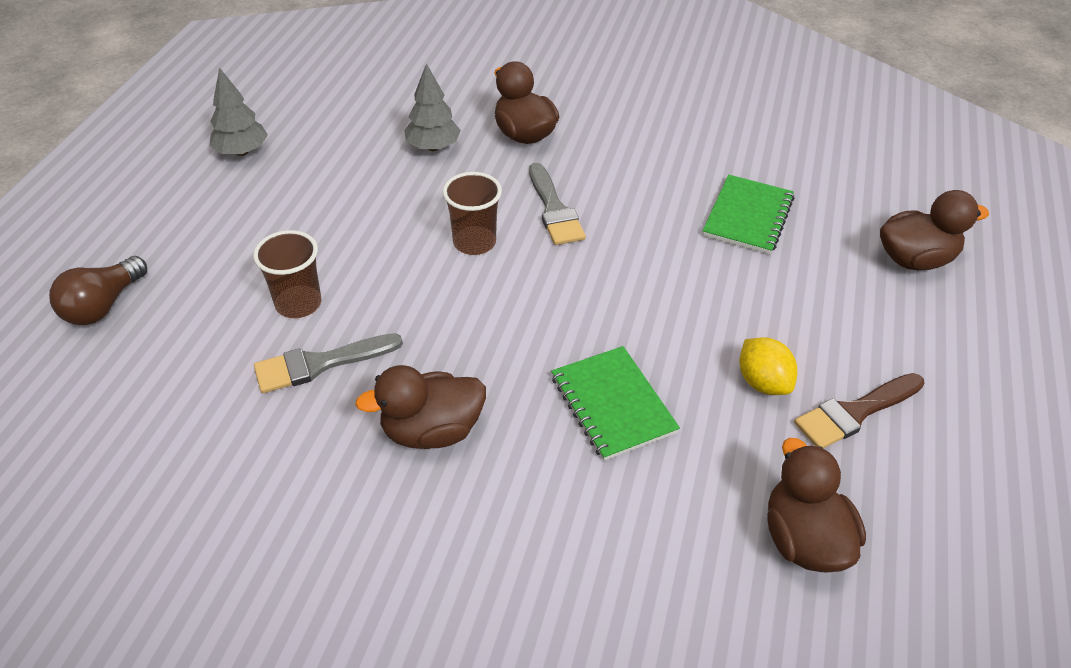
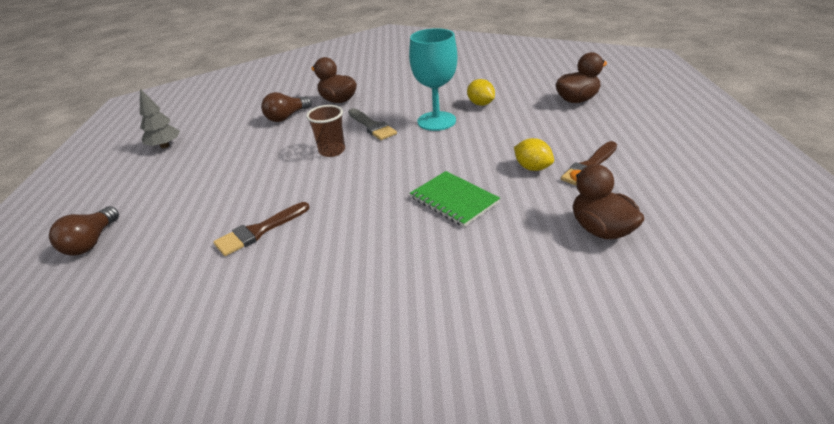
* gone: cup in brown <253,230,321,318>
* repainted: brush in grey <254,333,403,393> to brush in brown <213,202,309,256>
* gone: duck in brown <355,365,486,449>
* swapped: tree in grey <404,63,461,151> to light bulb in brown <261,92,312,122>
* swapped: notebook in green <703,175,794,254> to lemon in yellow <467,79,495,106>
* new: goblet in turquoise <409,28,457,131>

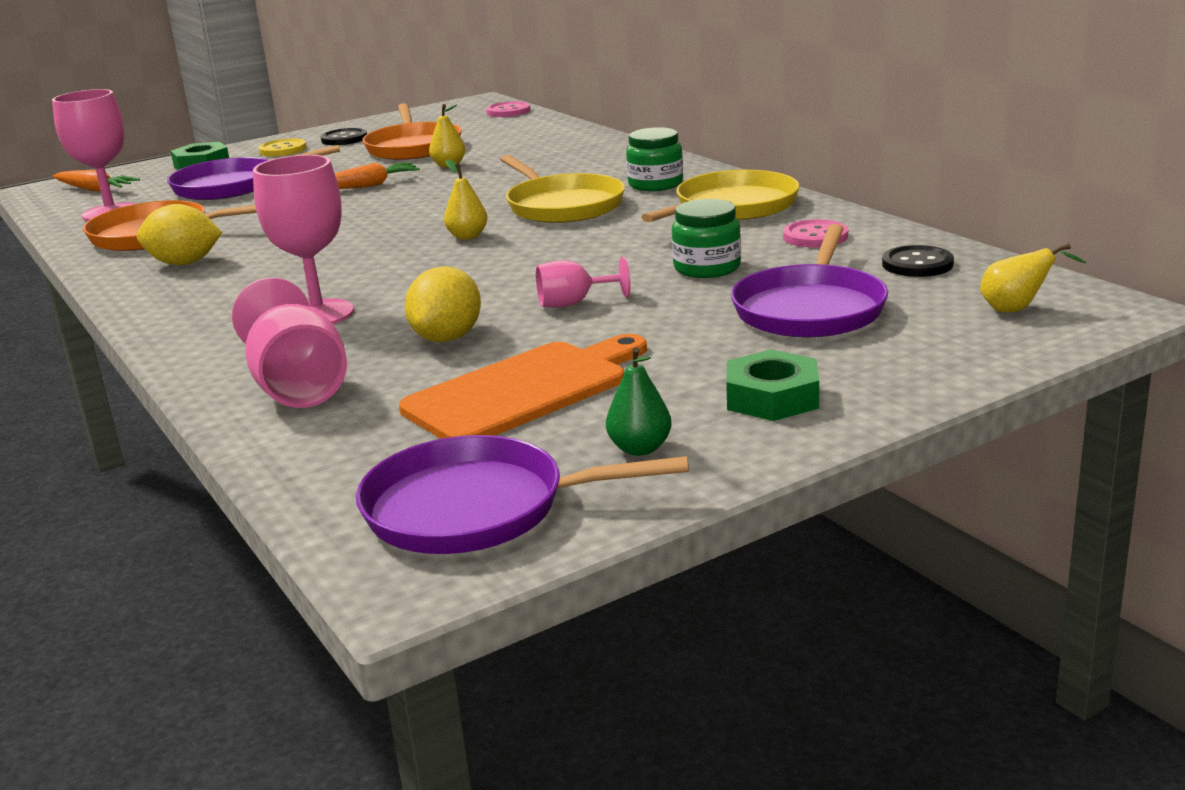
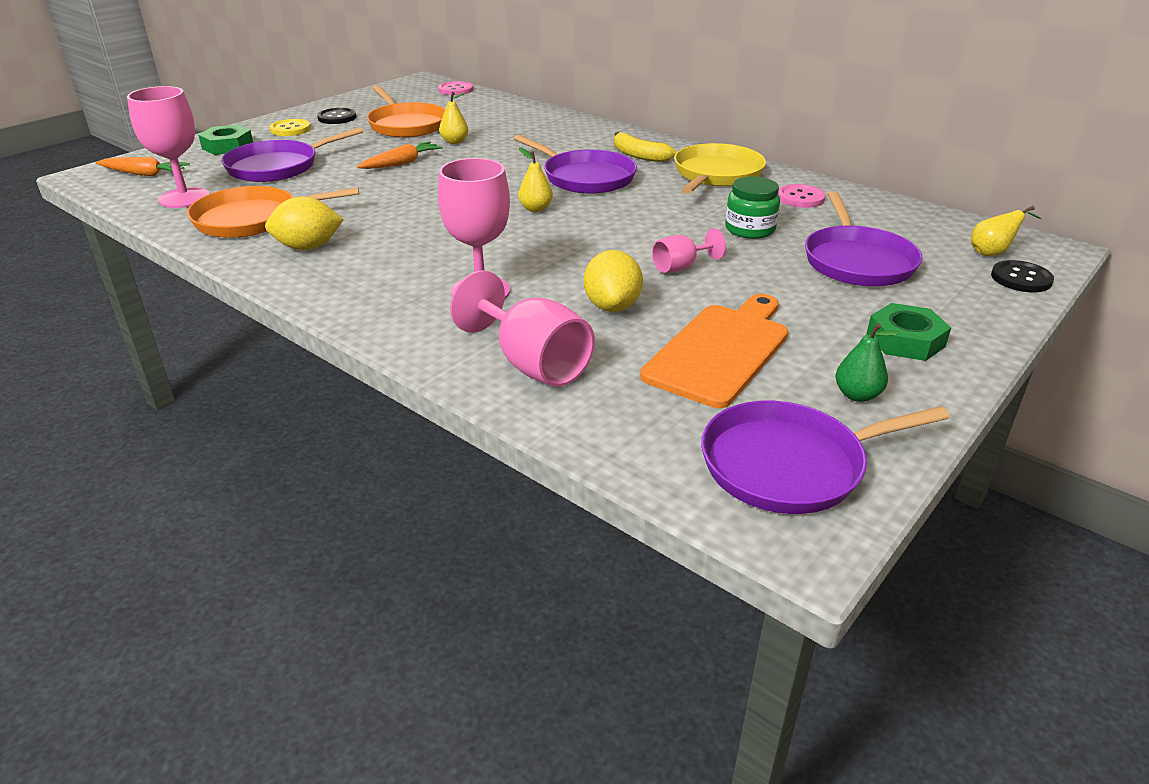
* repainted: pan in yellow <500,155,625,223> to pan in purple <514,135,637,194>
* swapped: jar in green <626,127,683,191> to banana in yellow <614,132,676,162>
* shifted: button in black <882,245,954,277> to <991,260,1054,292>

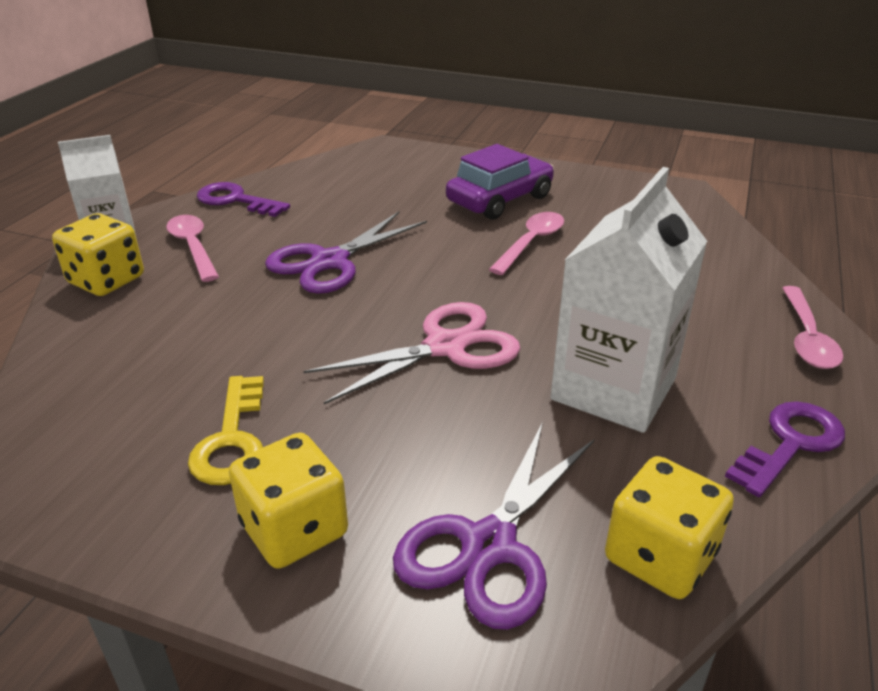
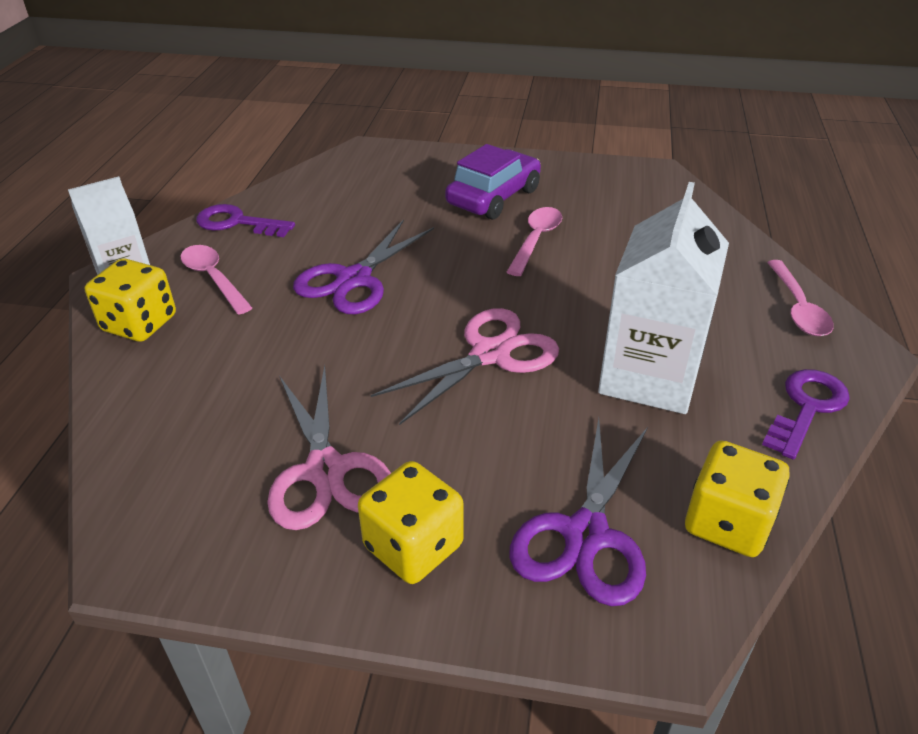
* swapped: key in yellow <188,376,264,485> to scissors in pink <267,365,391,530>

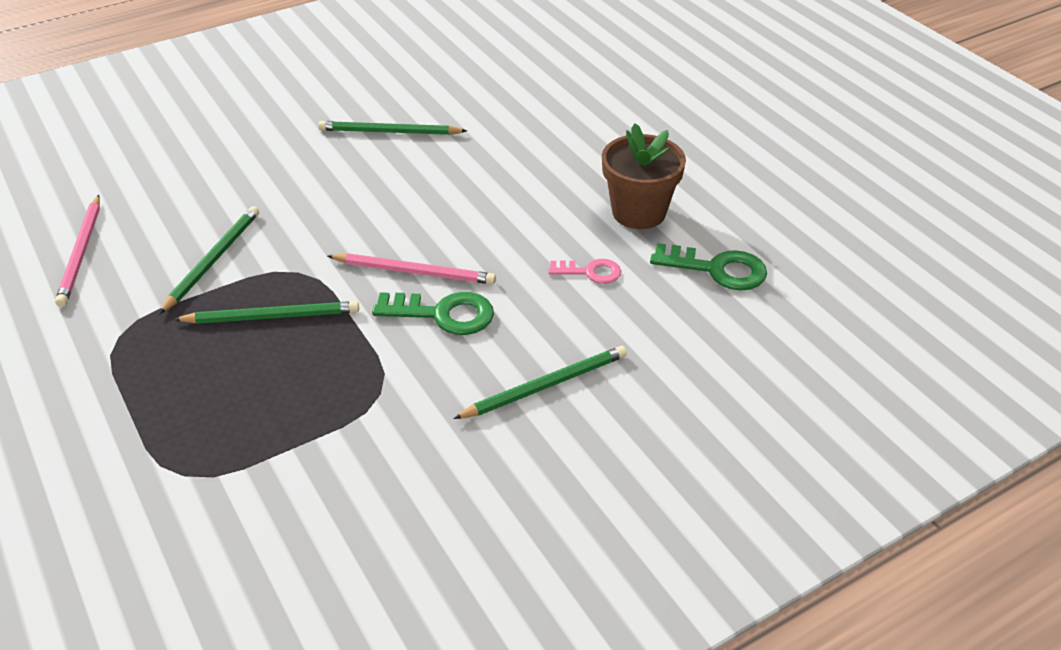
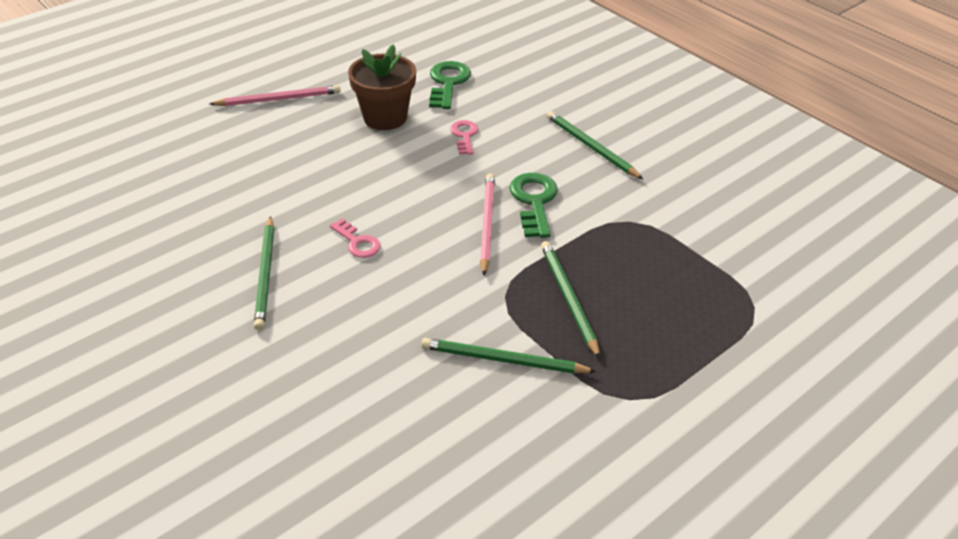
* shifted: pencil in pink <55,195,100,307> to <210,85,341,106>
* new: key in pink <330,219,381,258>

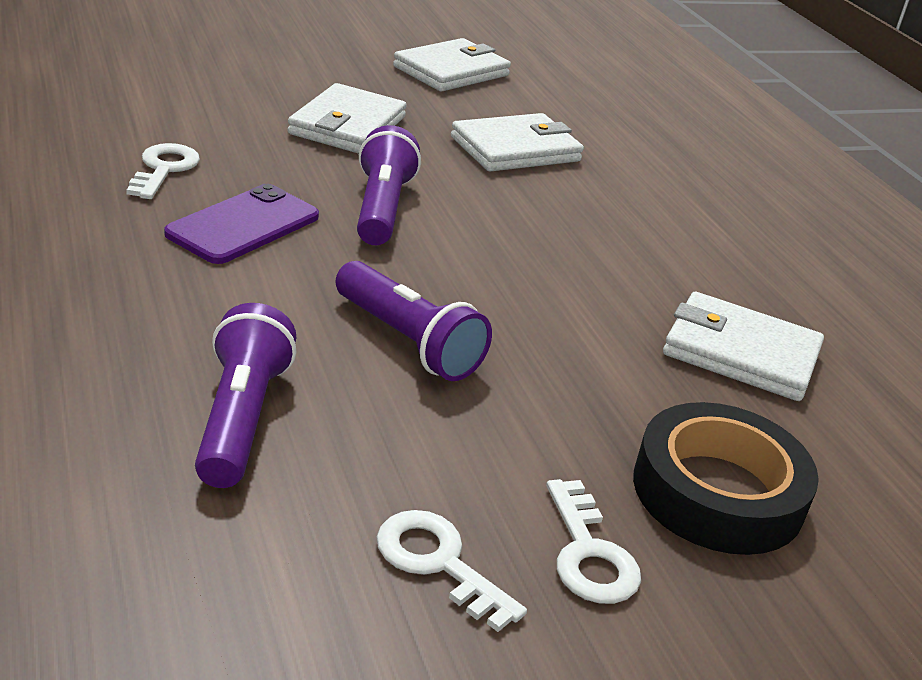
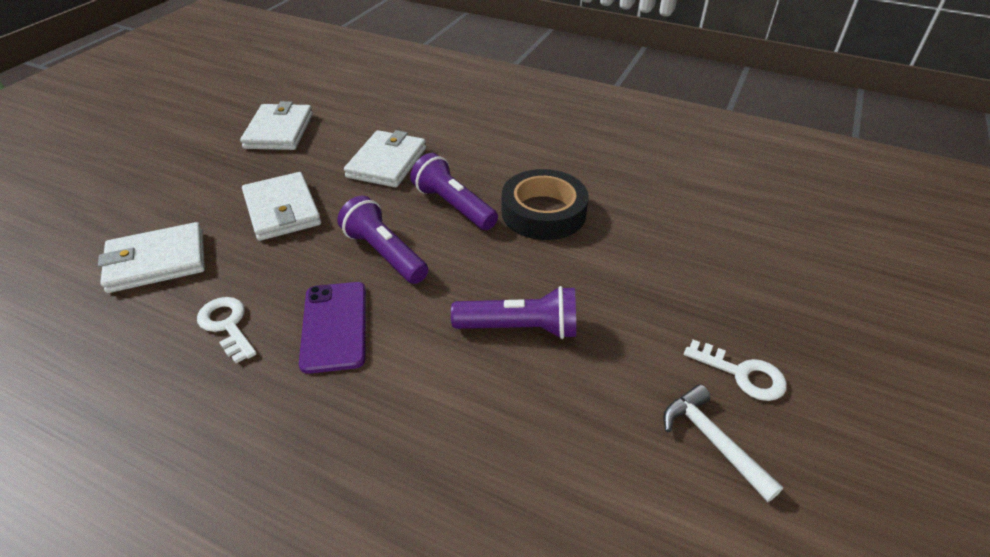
* shifted: flashlight in purple <195,303,296,488> to <410,153,498,230>
* swapped: key in white <377,510,527,632> to hammer in white <663,384,783,502>
* shifted: tape in black <633,402,819,555> to <501,169,589,240>
* shifted: wallet in white <663,292,824,401> to <98,222,205,293>

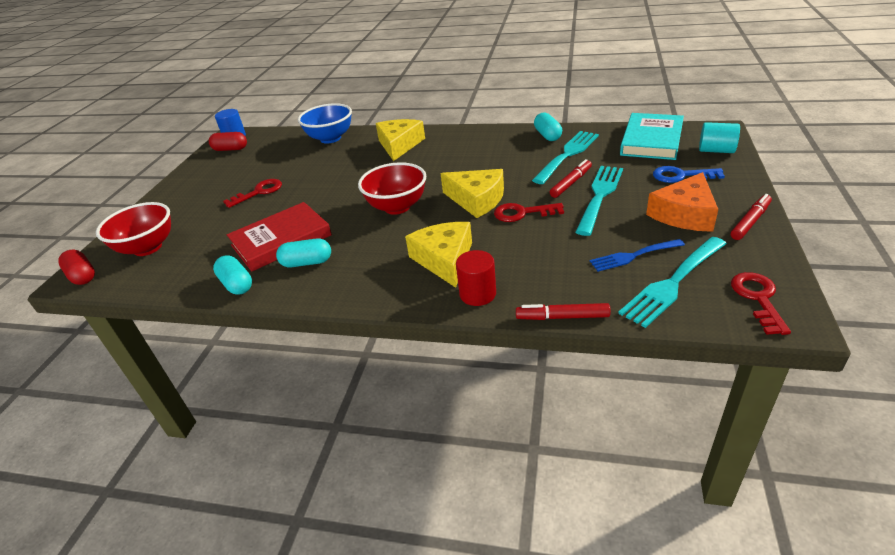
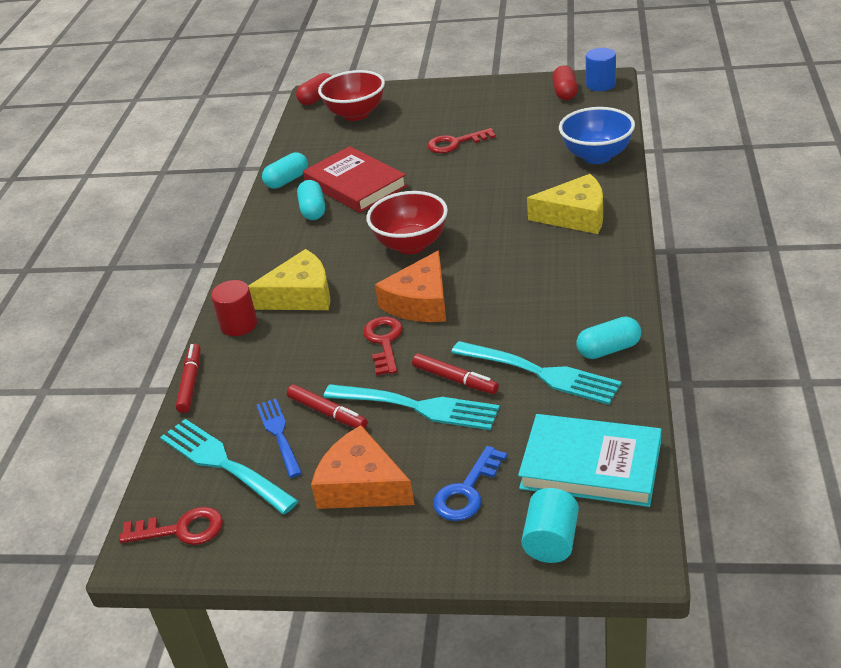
* rotated: key in red <223,179,282,208> = <427,128,496,153> 120 degrees clockwise
* repainted: cheese in yellow <441,169,504,218> to cheese in orange <375,250,446,322>
* rotated: key in blue <653,166,725,183> = <433,446,507,521> 150 degrees counterclockwise
* shifted: marker in red <731,194,772,240> to <287,384,368,429>

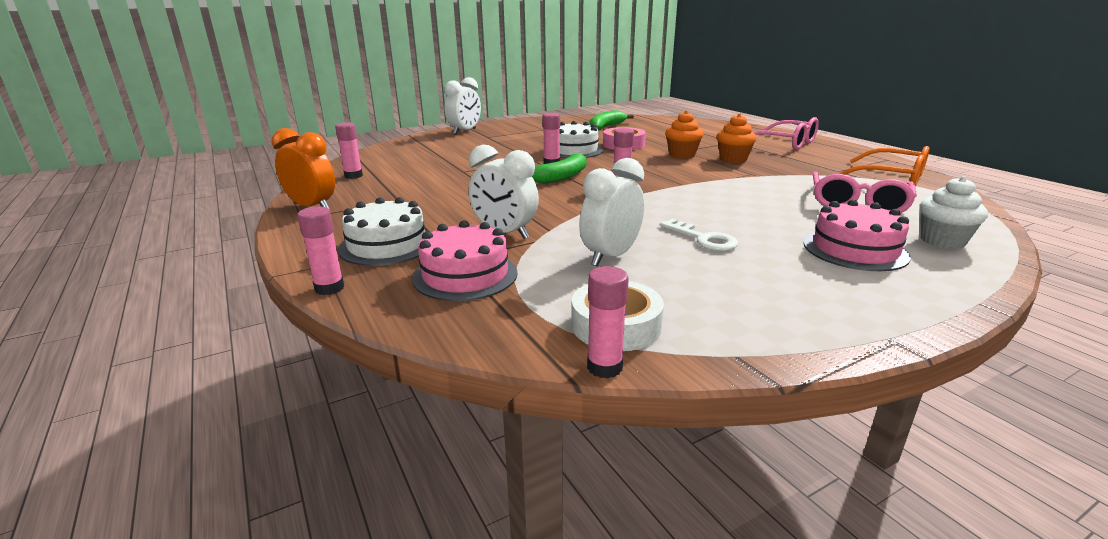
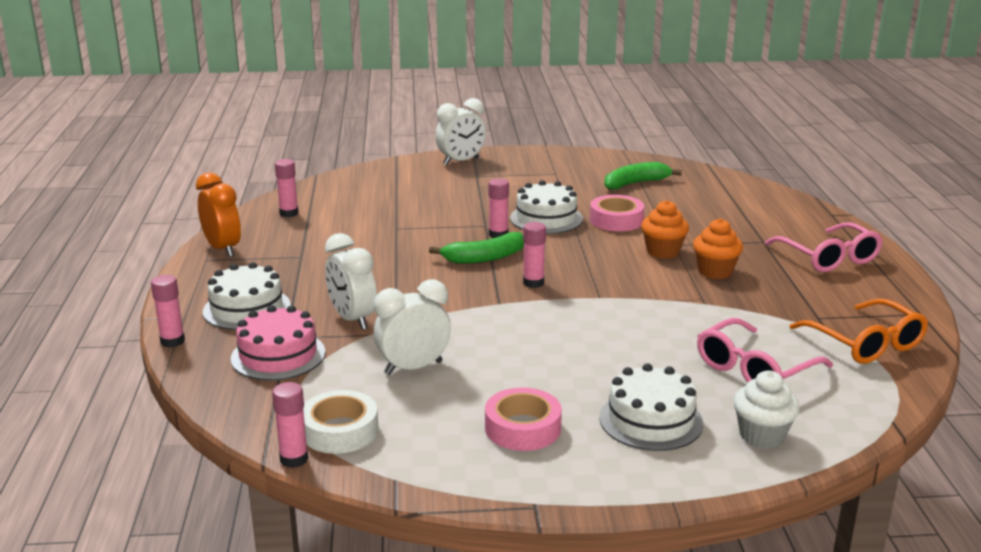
* gone: key in white <660,219,738,251>
* repainted: cake in pink <804,200,911,271> to cake in white <599,363,703,451>
* new: tape in pink <485,387,562,451>

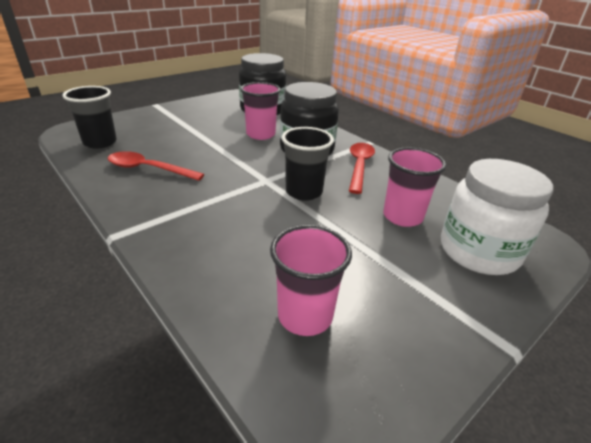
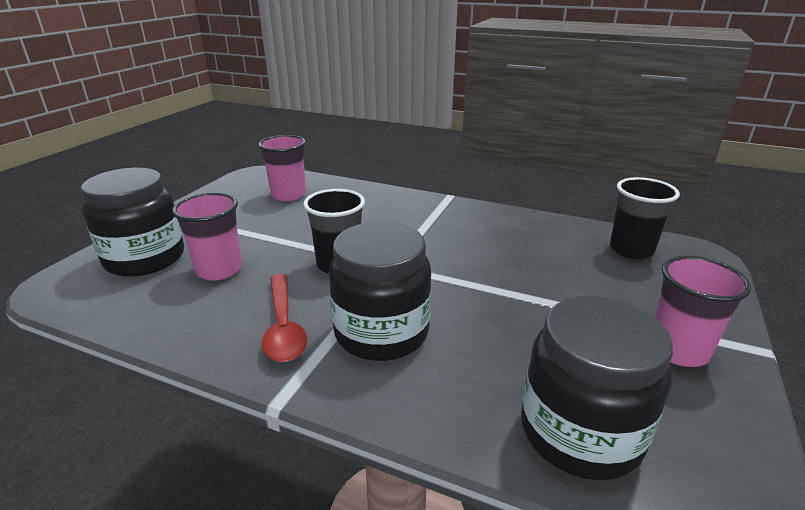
* gone: spoon in red <108,151,204,181>
* shifted: cup in pink <240,82,281,140> to <655,255,751,367>
* repainted: jar in white <441,159,553,275> to jar in black <81,168,184,277>

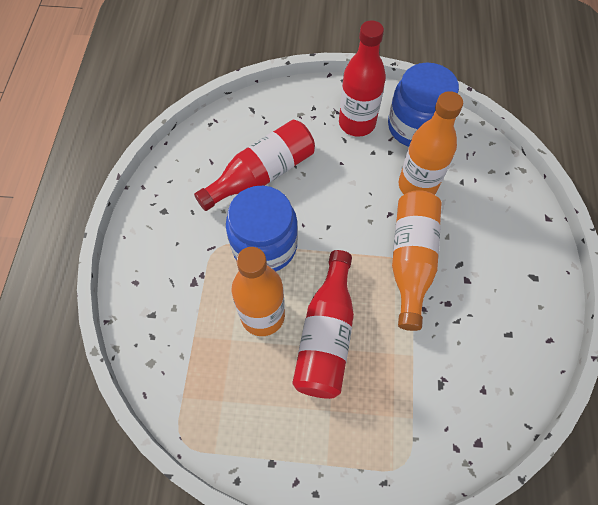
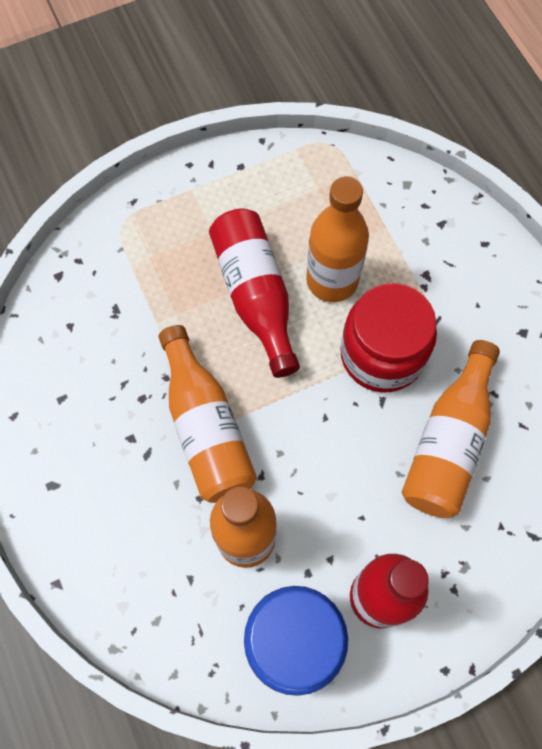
* repainted: bottle in red <194,120,315,211> to bottle in orange <402,340,500,518>
* repainted: jar in blue <226,186,298,271> to jar in red <340,283,437,393>

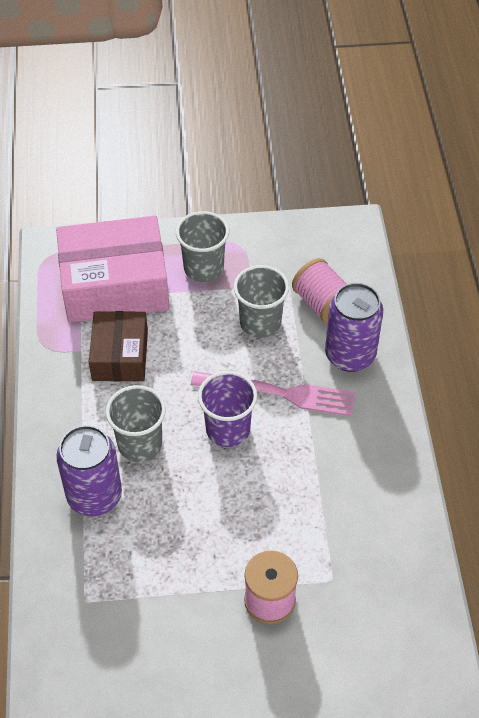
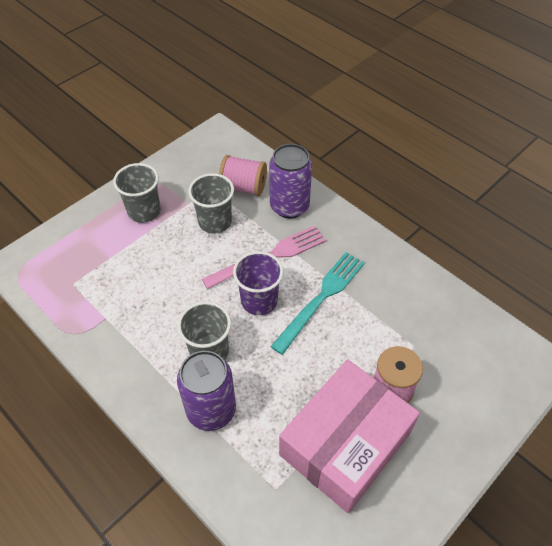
* shifted: box in pink <56,216,169,323> to <279,360,420,513>
* gone: box in brown <89,311,148,381>
* new: fork in turquoise <270,252,365,355>

